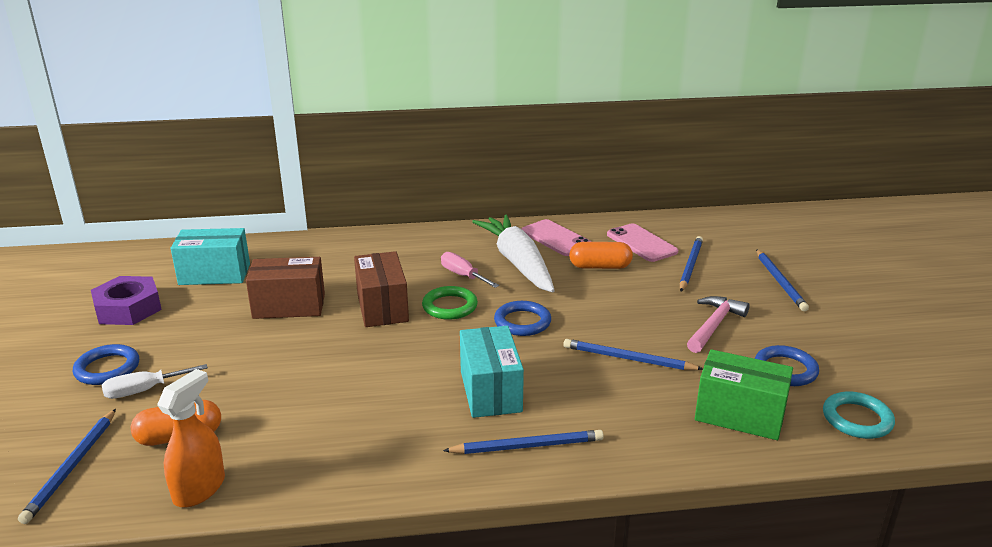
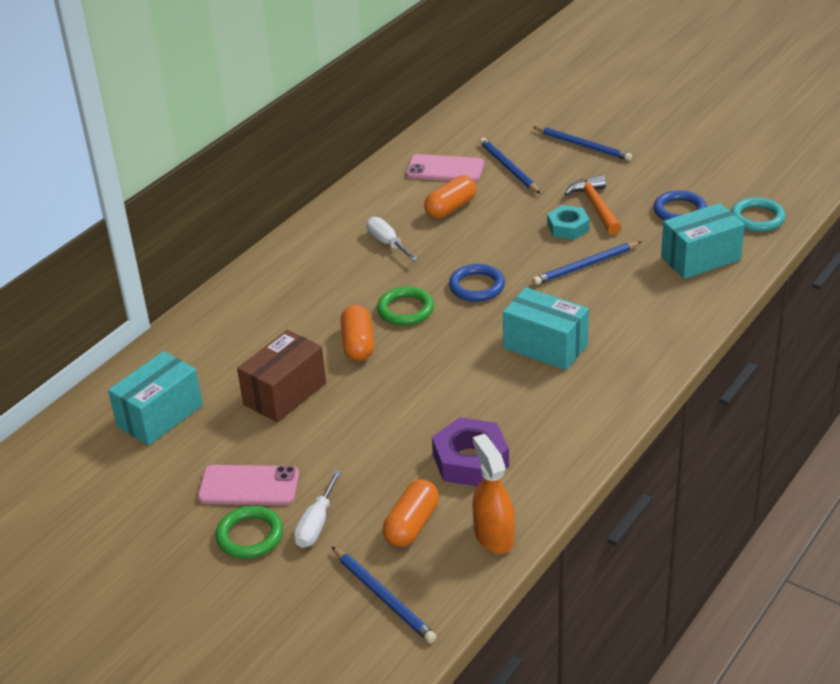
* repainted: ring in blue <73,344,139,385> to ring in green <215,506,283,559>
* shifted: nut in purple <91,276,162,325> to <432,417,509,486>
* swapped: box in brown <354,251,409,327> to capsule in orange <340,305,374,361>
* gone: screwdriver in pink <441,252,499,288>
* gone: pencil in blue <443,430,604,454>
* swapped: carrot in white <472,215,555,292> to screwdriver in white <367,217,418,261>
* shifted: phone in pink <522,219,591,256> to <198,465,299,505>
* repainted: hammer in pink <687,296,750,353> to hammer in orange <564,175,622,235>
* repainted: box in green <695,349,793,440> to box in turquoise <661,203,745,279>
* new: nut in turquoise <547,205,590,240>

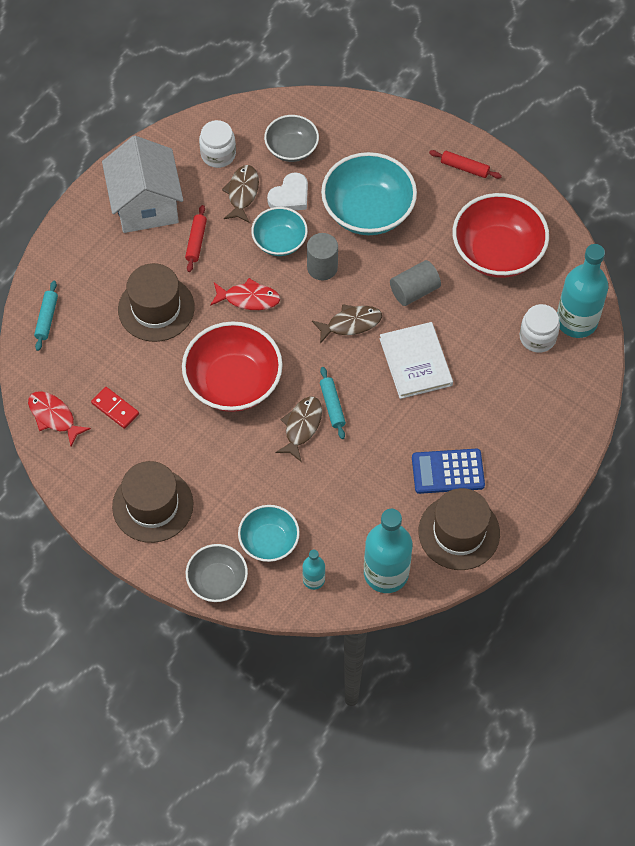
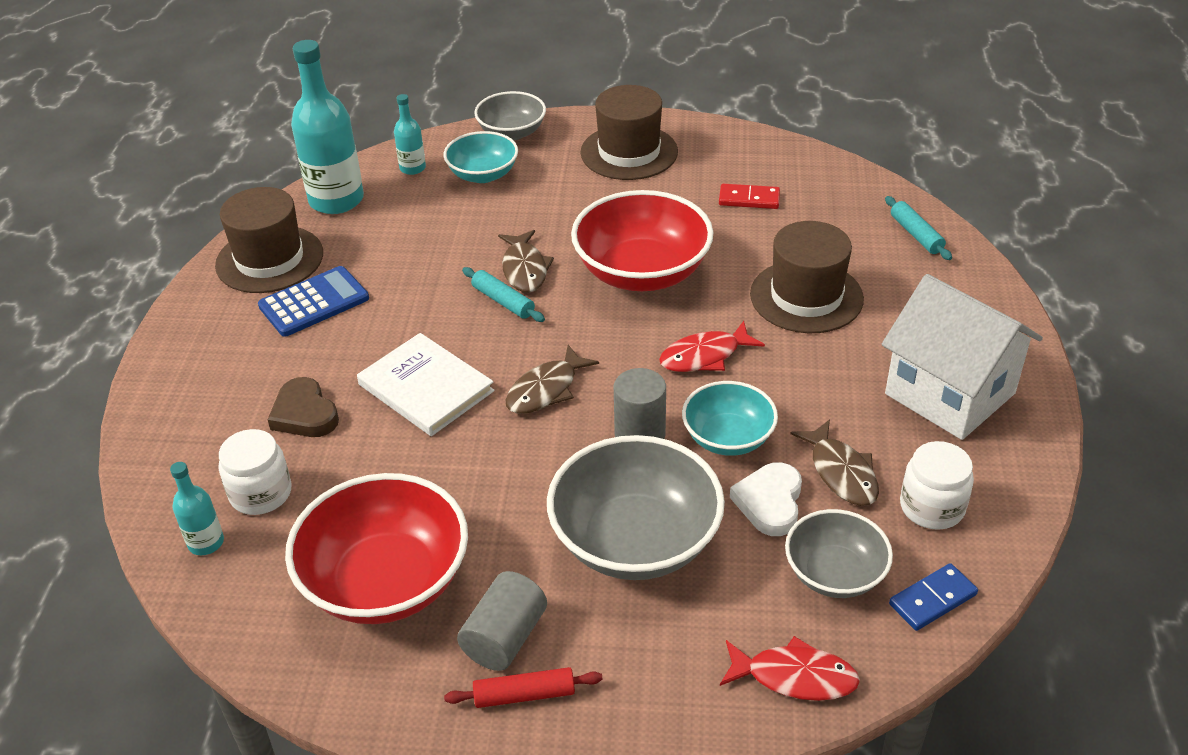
* shifted: fish in red <28,391,91,446> to <720,636,860,701>
* gone: rolling pin in red <185,205,207,272>
* repainted: bowl in turquoise <321,152,417,235> to bowl in grey <547,435,725,580>
* shifted: cylinder in grey <390,260,441,306> to <457,571,547,671>
* scaled: bottle in turquoise <557,244,608,338> = <170,462,224,555> x0.49
* new: heart in brown <267,377,339,437>
* new: domino in blue <889,563,978,631>

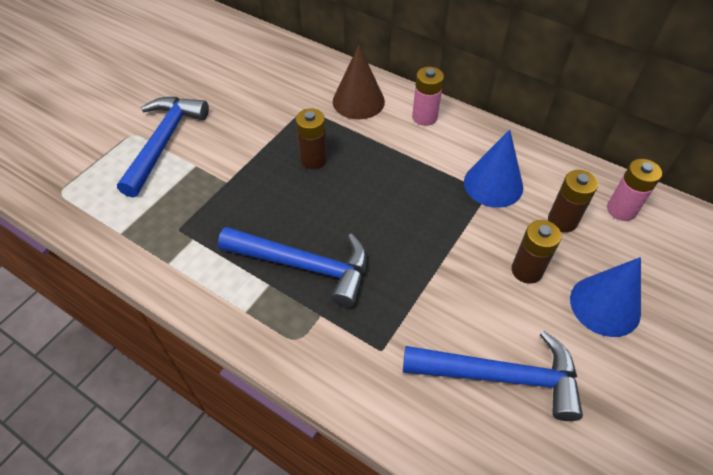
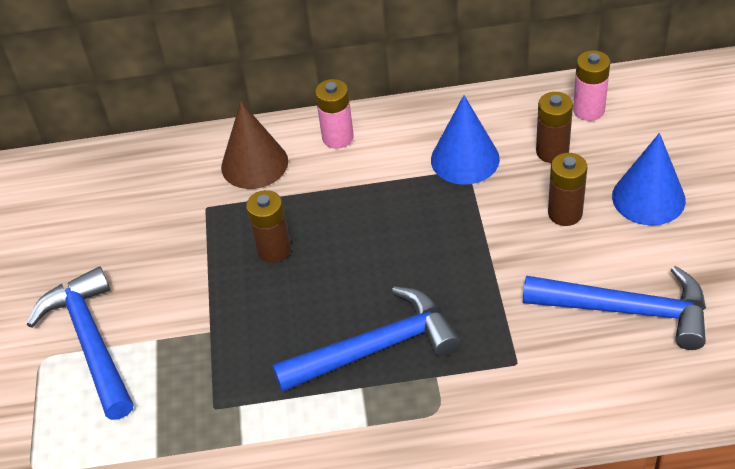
* rotated: hammer in blue <403,331,583,421> = <523,266,706,350> 45 degrees clockwise

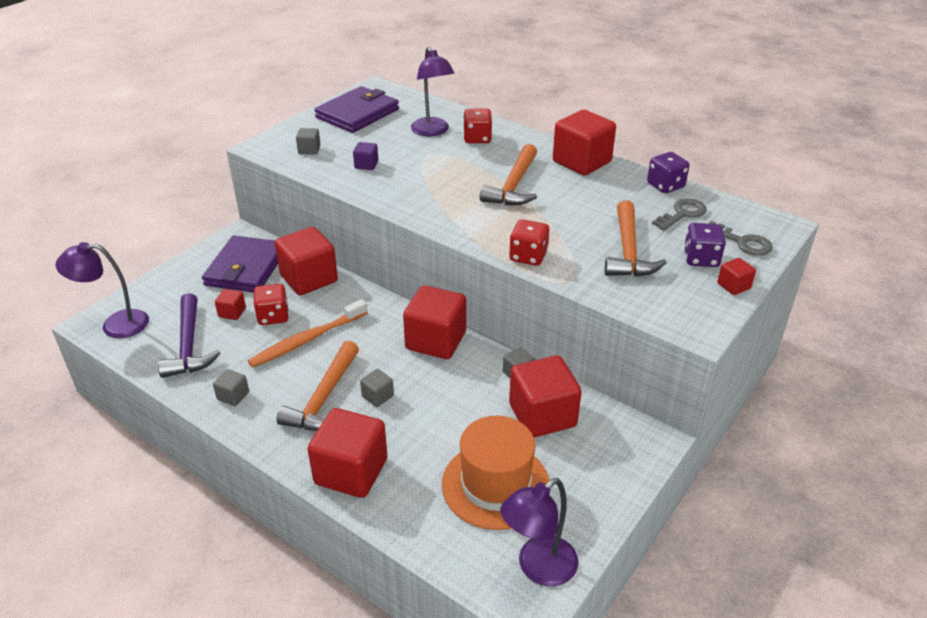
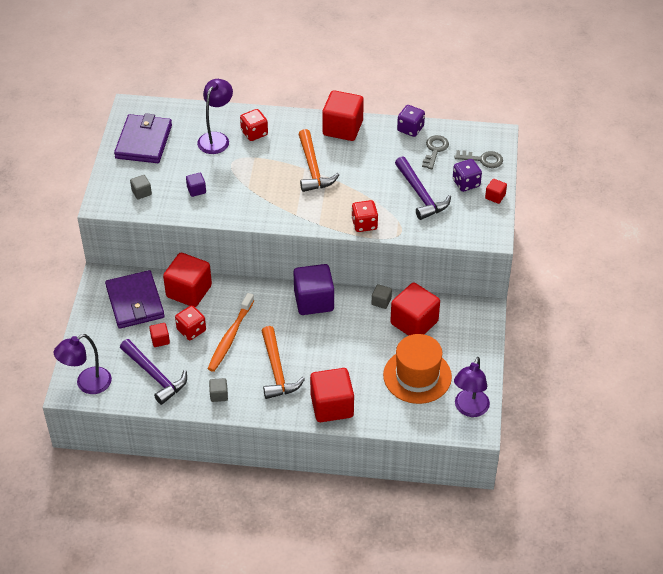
* gone: cube in grey <360,369,394,407>
* repainted: cube in red <403,286,466,359> to cube in purple <294,264,334,315>
* rotated: lamp in purple <411,47,455,136> = <197,79,233,154> 105 degrees counterclockwise
* repainted: hammer in orange <605,200,667,277> to hammer in purple <395,156,451,220>

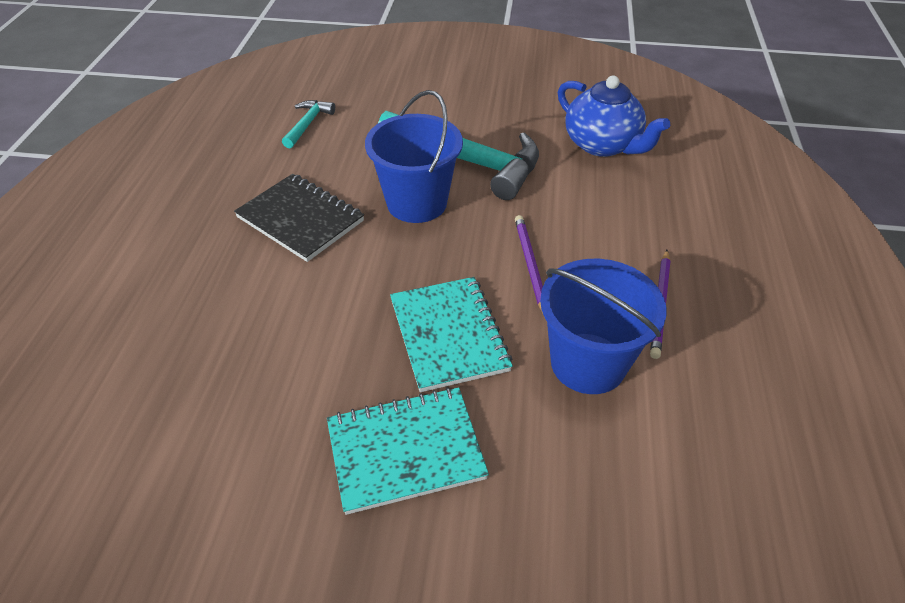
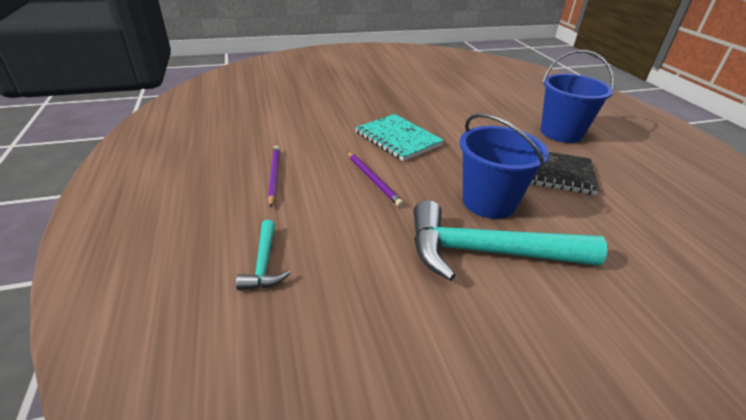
* shifted: hammer in turquoise <282,100,335,148> to <236,220,290,290>
* gone: notebook in turquoise <327,387,489,515>
* shifted: bucket in blue <540,259,667,394> to <541,50,615,143>
* gone: teapot in blue <558,75,670,157>

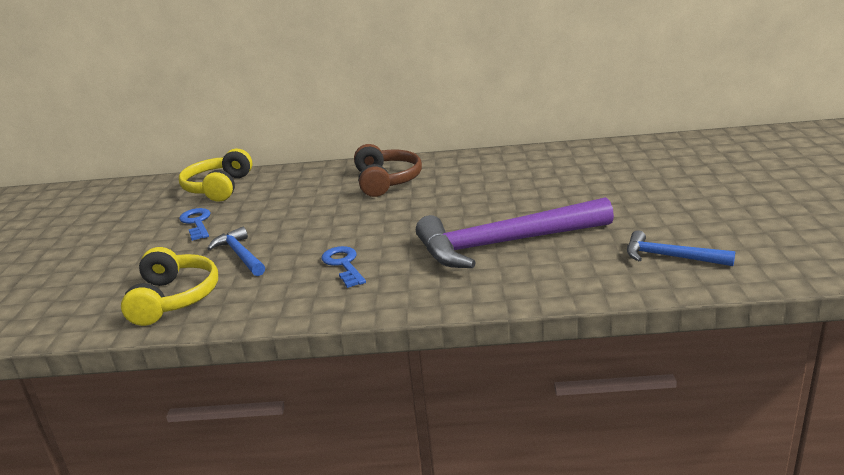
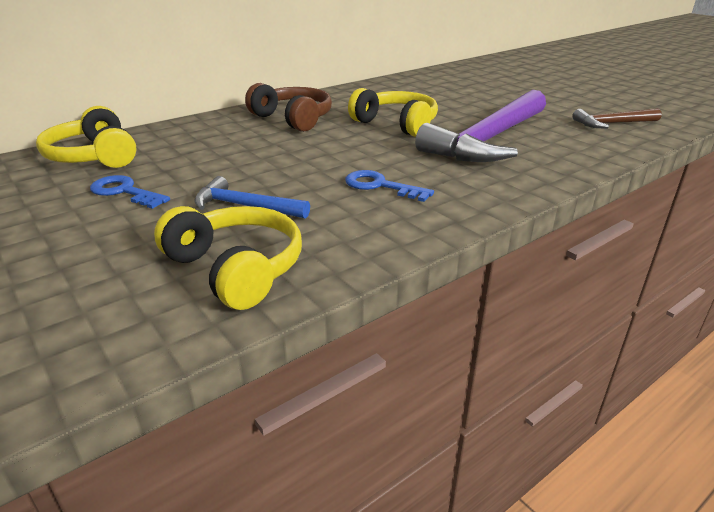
* repainted: hammer in blue <627,230,735,266> to hammer in brown <572,108,662,128>
* new: headphones in yellow <348,88,438,137>

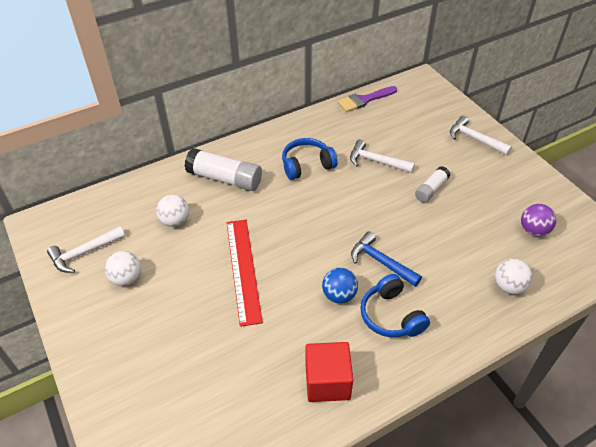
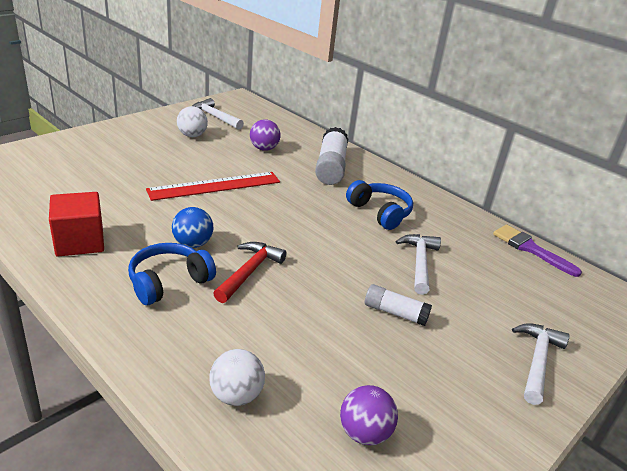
* repainted: ball in white <156,195,189,227> to ball in purple <250,119,281,151>
* repainted: hammer in blue <351,231,422,287> to hammer in red <213,242,287,303>

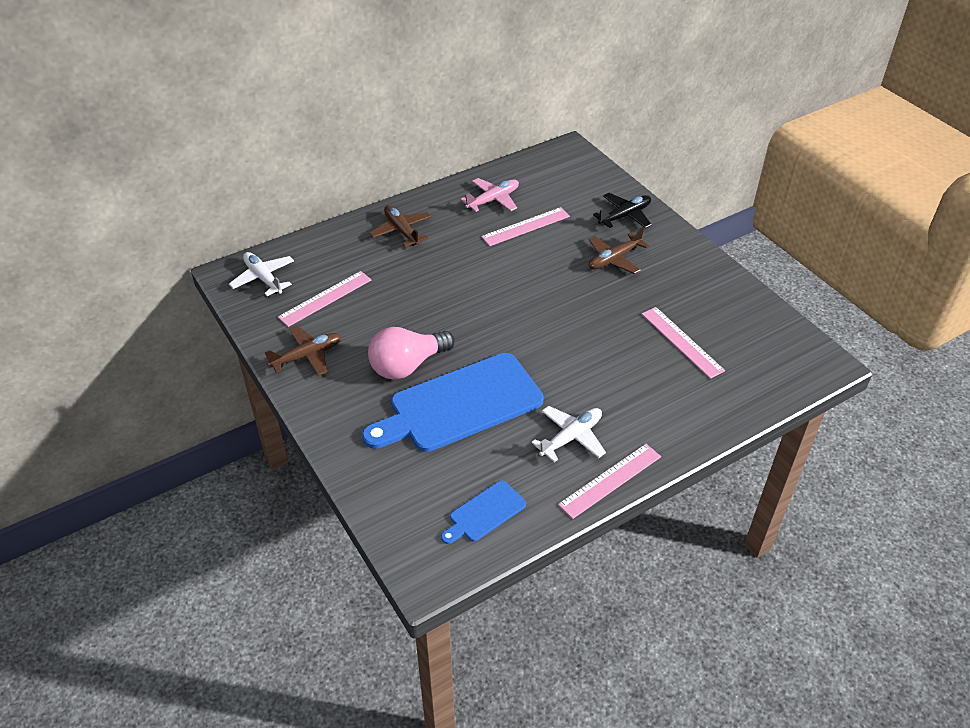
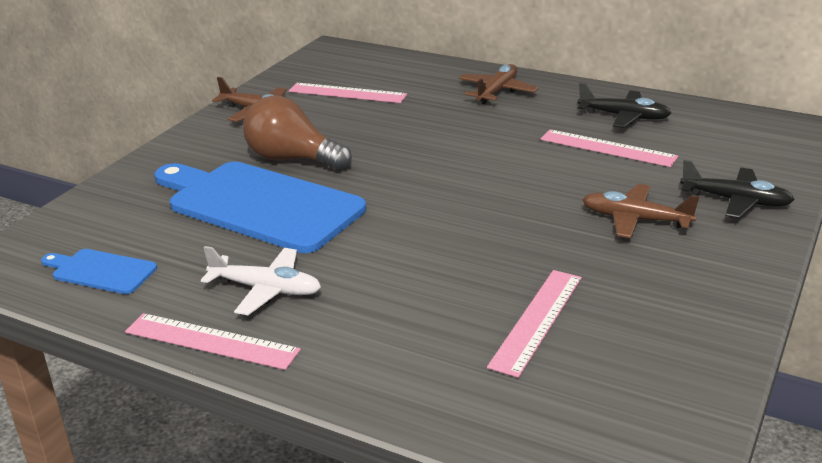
* gone: plane in white <229,252,294,296>
* repainted: light bulb in pink <368,327,455,380> to light bulb in brown <243,95,352,171>
* repainted: plane in pink <460,178,519,212> to plane in black <578,83,671,128>

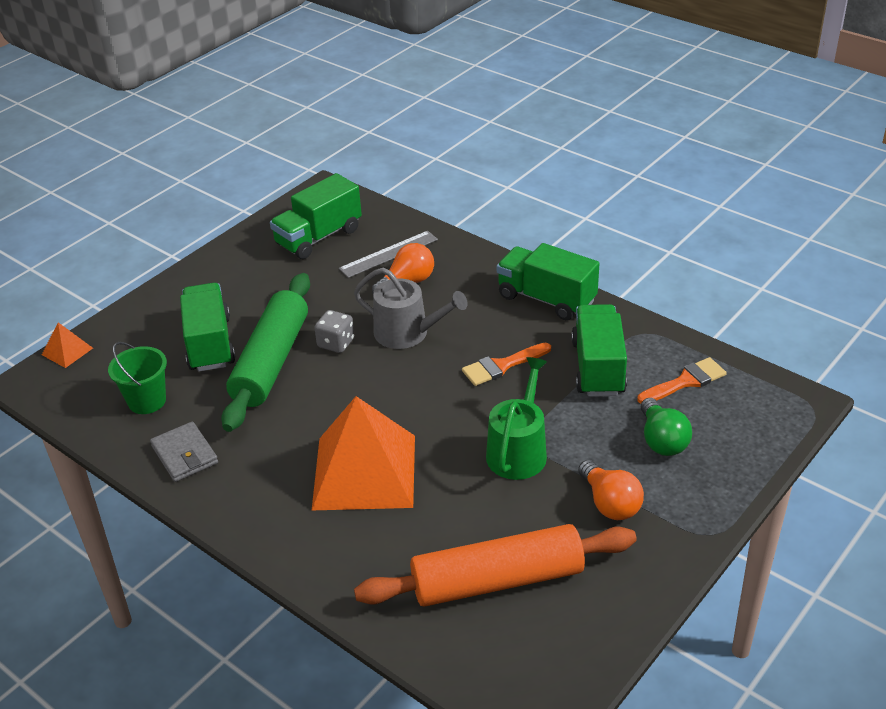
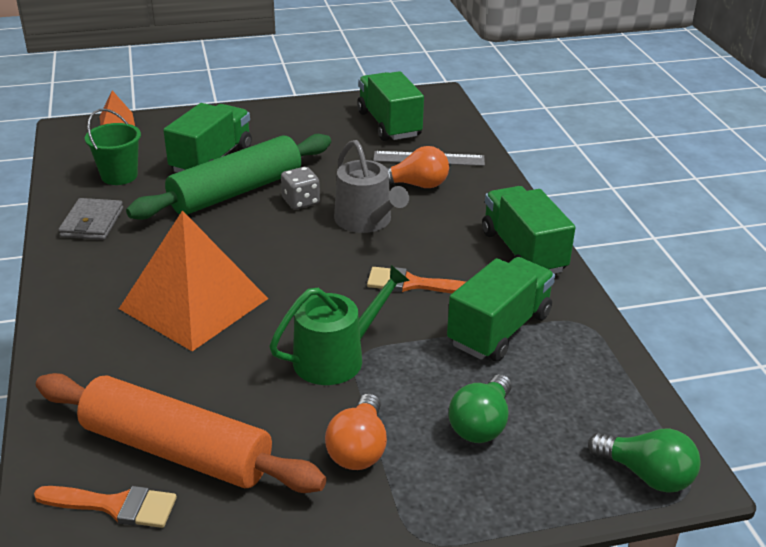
* rotated: truck in green <270,173,362,259> = <357,71,424,141> 75 degrees clockwise
* shifted: brush in orange <637,357,727,404> to <34,486,177,528>
* new: light bulb in green <588,429,701,493>

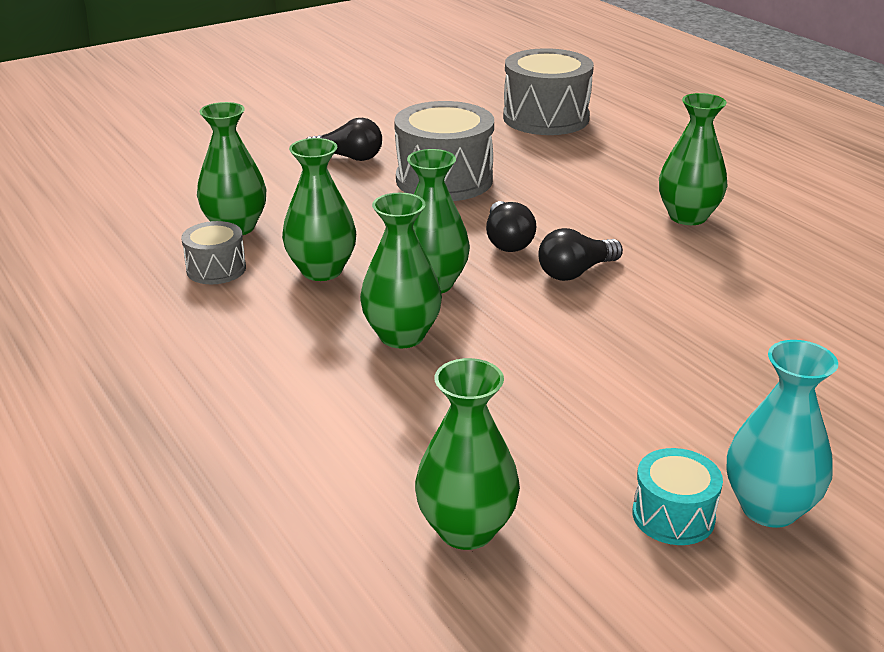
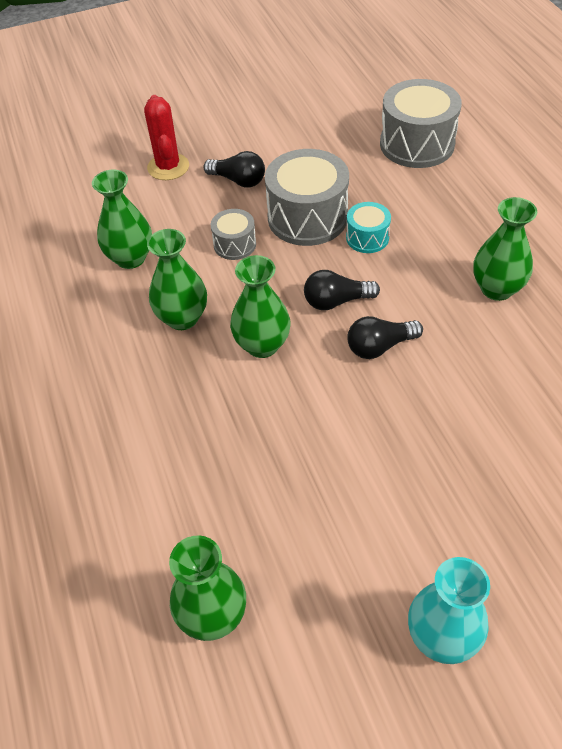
* shifted: drum in grey <181,221,246,284> to <211,209,256,260>
* gone: vase in green <360,193,442,349>
* rotated: light bulb in black <486,201,536,252> = <304,270,380,310> 75 degrees clockwise
* shifted: drum in turquoise <632,448,723,545> to <346,202,391,253>
* new: cactus in red <144,95,189,180>

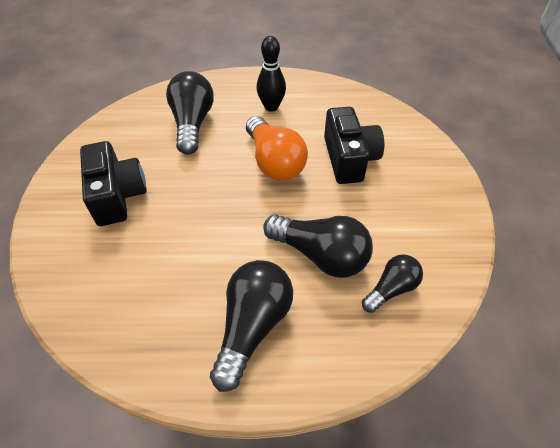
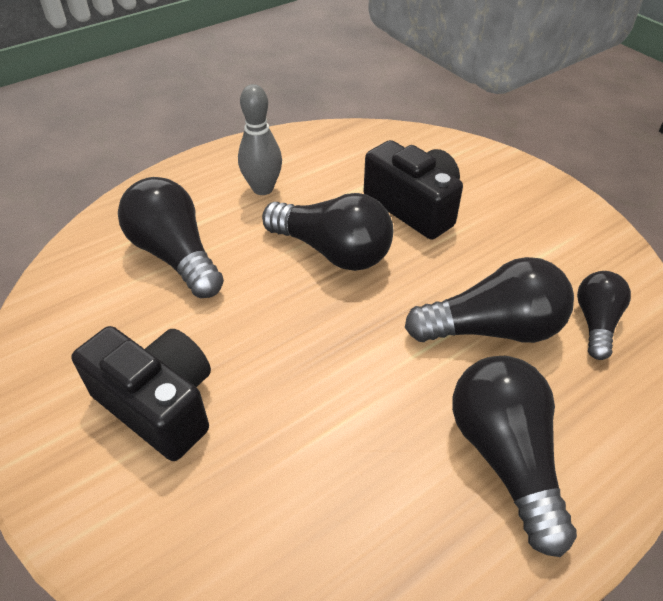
* repainted: light bulb in orange <246,116,308,181> to light bulb in black <262,193,393,271>
* repainted: bowling pin in black <257,36,286,112> to bowling pin in grey <238,84,282,195>

